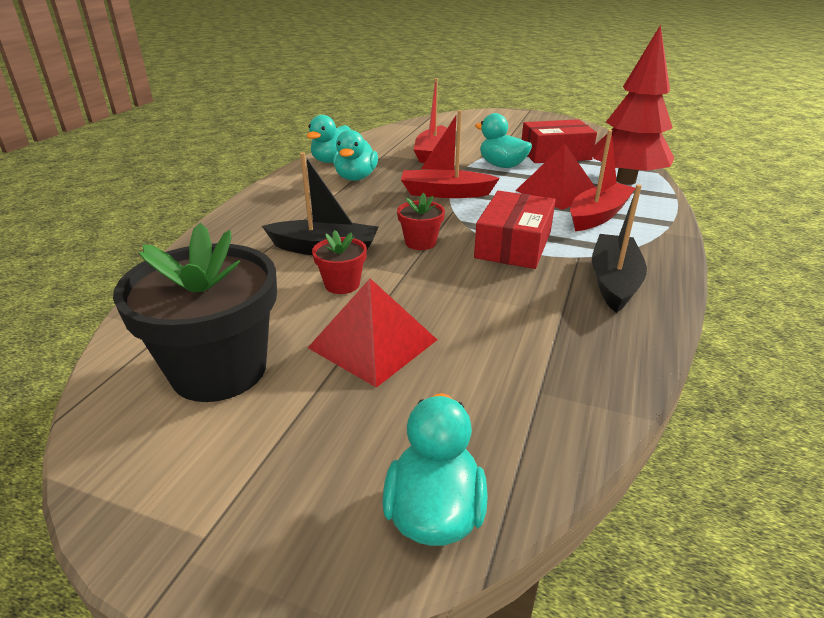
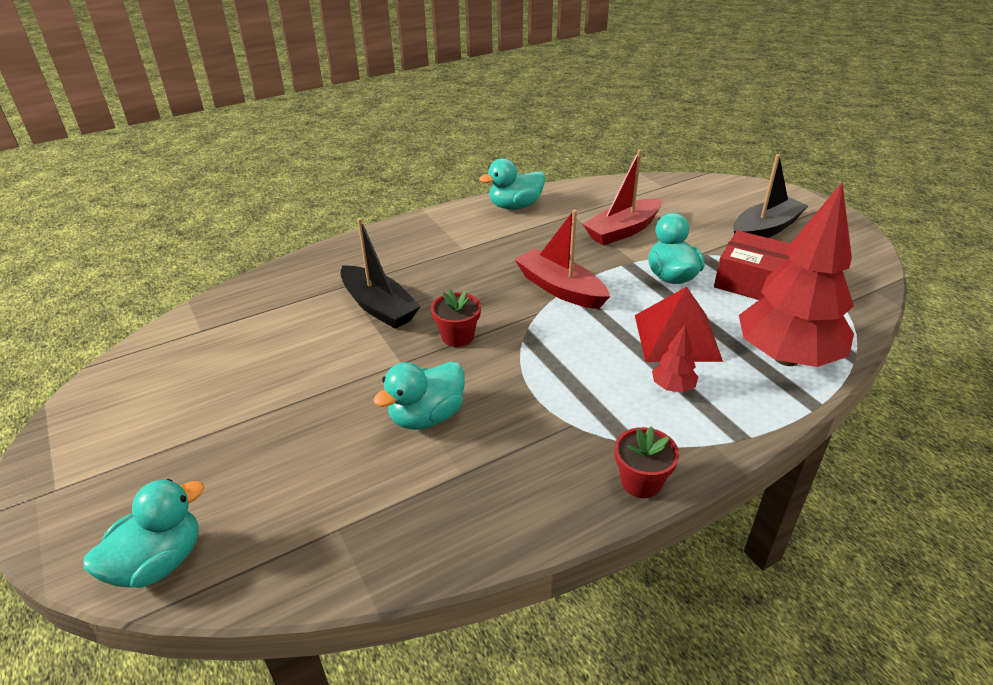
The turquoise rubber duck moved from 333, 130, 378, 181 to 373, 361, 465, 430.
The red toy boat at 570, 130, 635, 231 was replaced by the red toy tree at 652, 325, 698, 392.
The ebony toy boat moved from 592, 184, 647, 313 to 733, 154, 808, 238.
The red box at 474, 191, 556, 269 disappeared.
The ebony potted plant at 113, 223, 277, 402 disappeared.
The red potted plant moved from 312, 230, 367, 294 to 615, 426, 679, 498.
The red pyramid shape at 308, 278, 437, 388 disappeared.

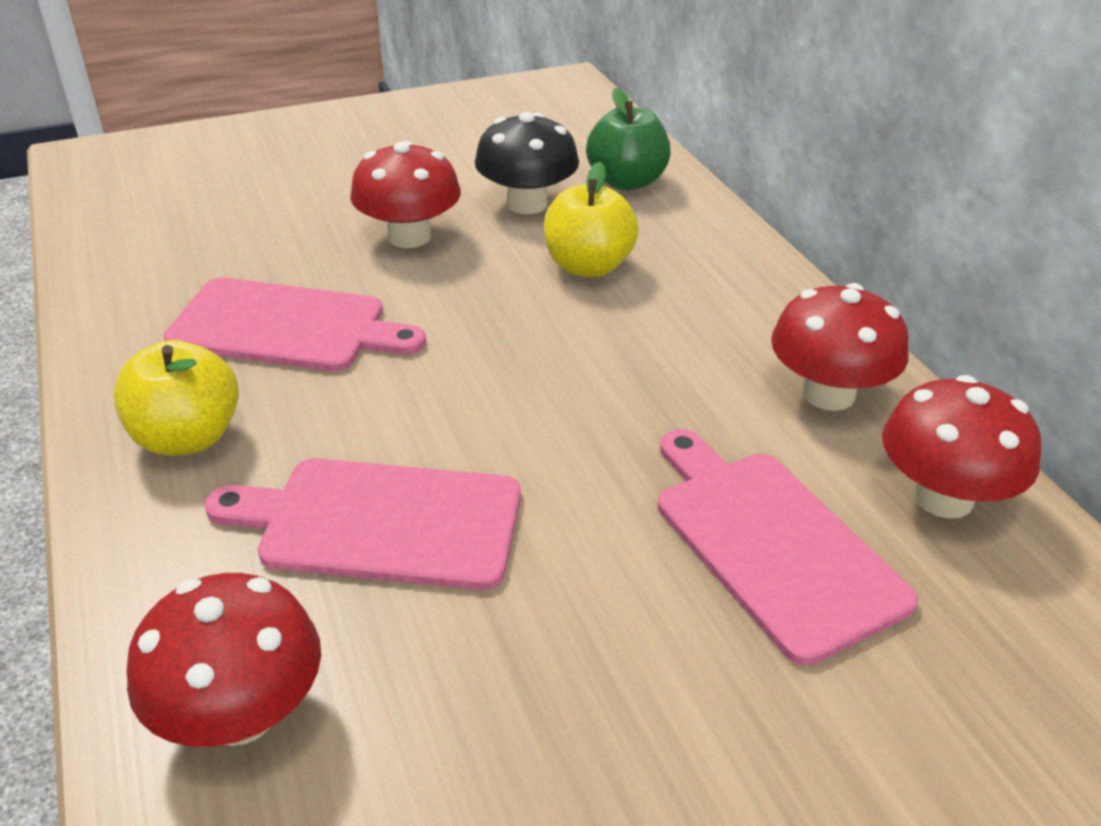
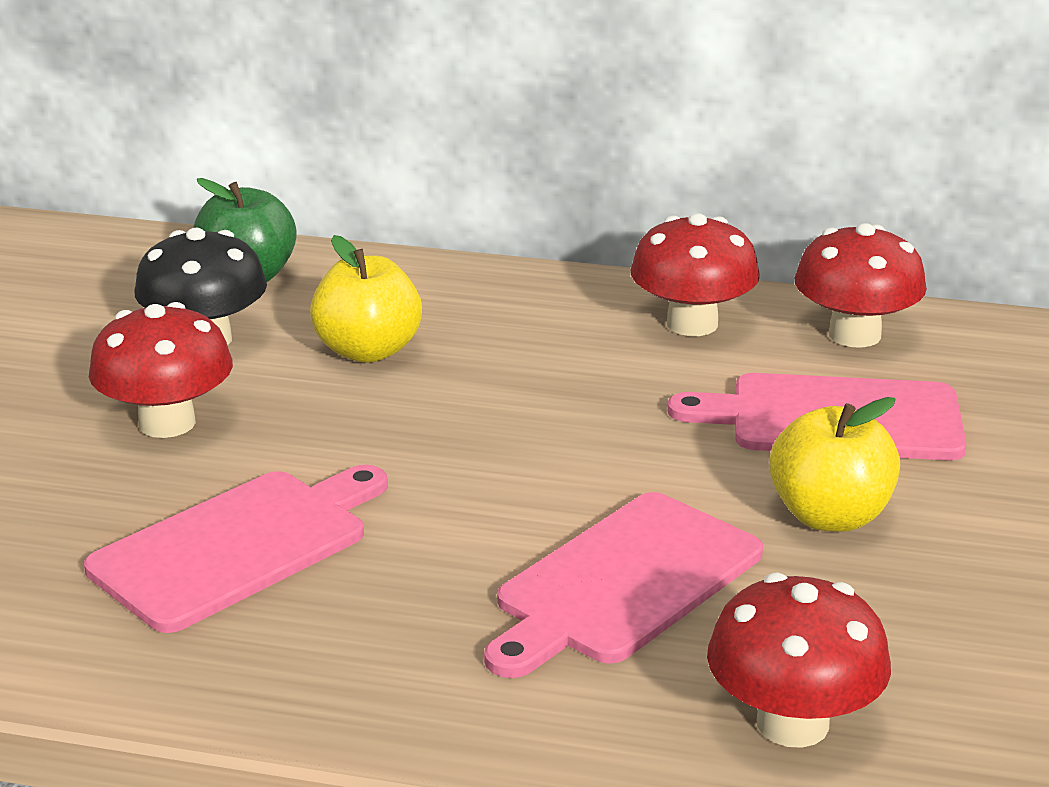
The yellow toy apple moved from 113, 340, 239, 456 to 769, 397, 900, 532.

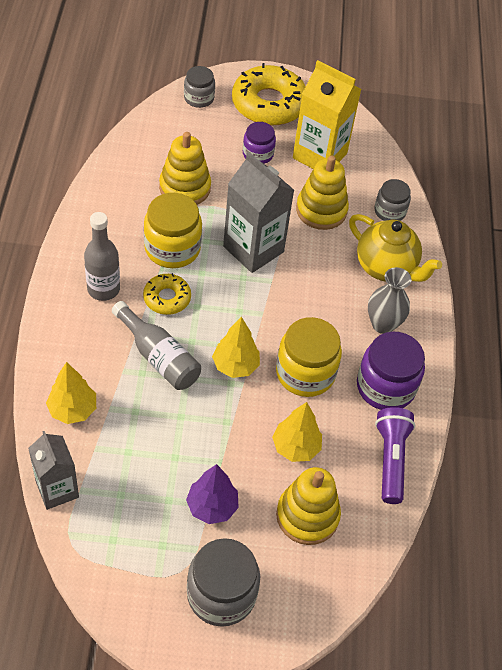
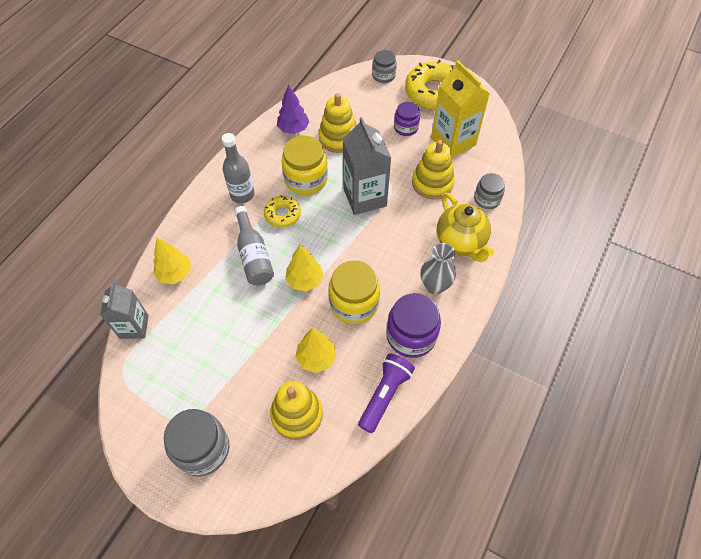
The royal purple toy tree moved from 186, 464, 239, 524 to 277, 85, 309, 134.

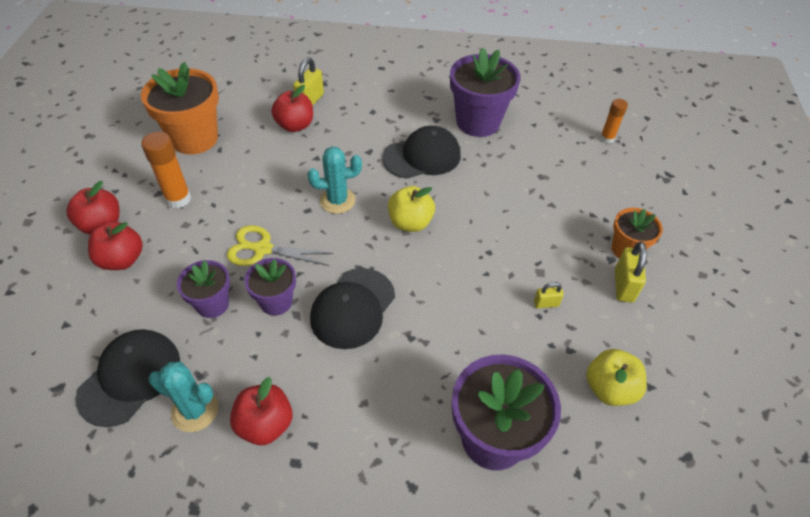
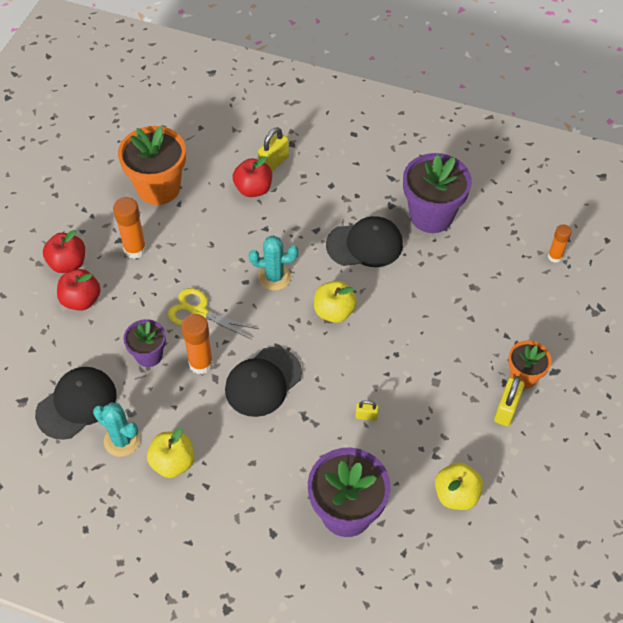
The royal purple potted plant at 244, 258, 296, 316 was replaced by the orange glue at 181, 314, 213, 374.
The yellow padlock moved from 534, 282, 564, 308 to 355, 400, 379, 421.
The red toy apple at 230, 377, 293, 445 became the yellow toy apple at 147, 428, 195, 478.

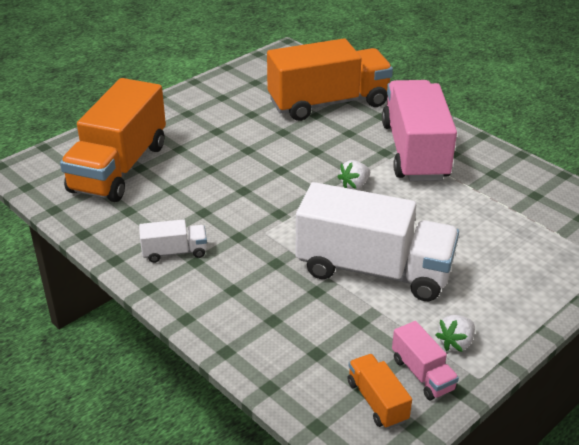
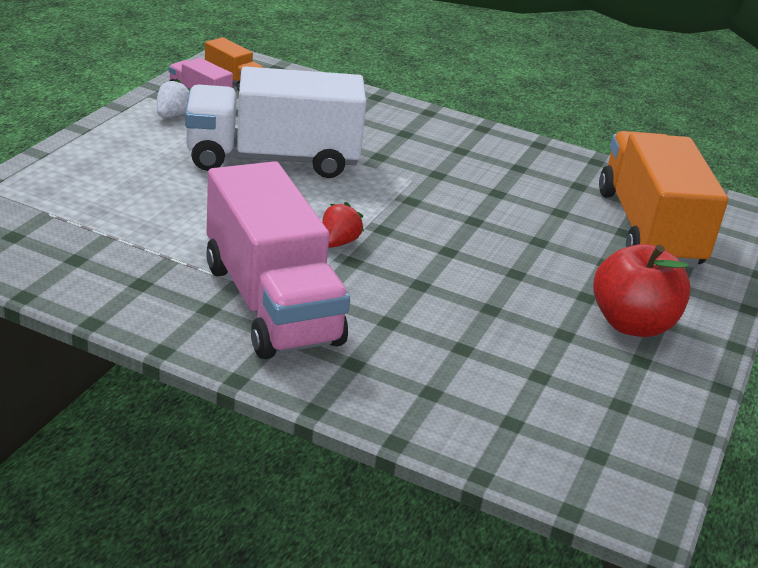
The orange truck at 267, 39, 393, 121 disappeared.
The snow-white berry at 338, 160, 370, 190 became the red berry at 322, 202, 364, 248.
The snow-white truck at 139, 219, 207, 263 disappeared.
The red toy apple at 593, 244, 691, 337 appeared.

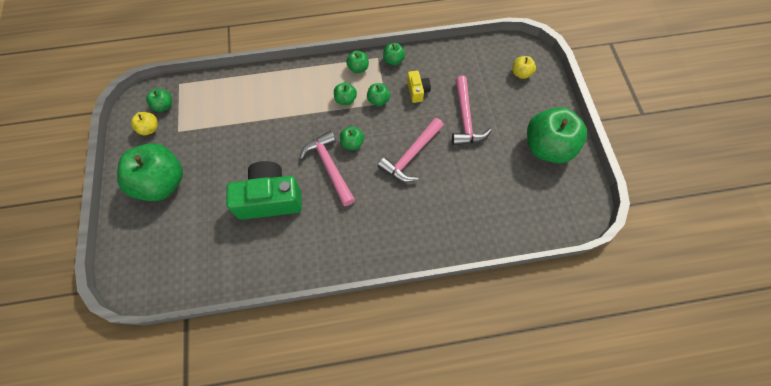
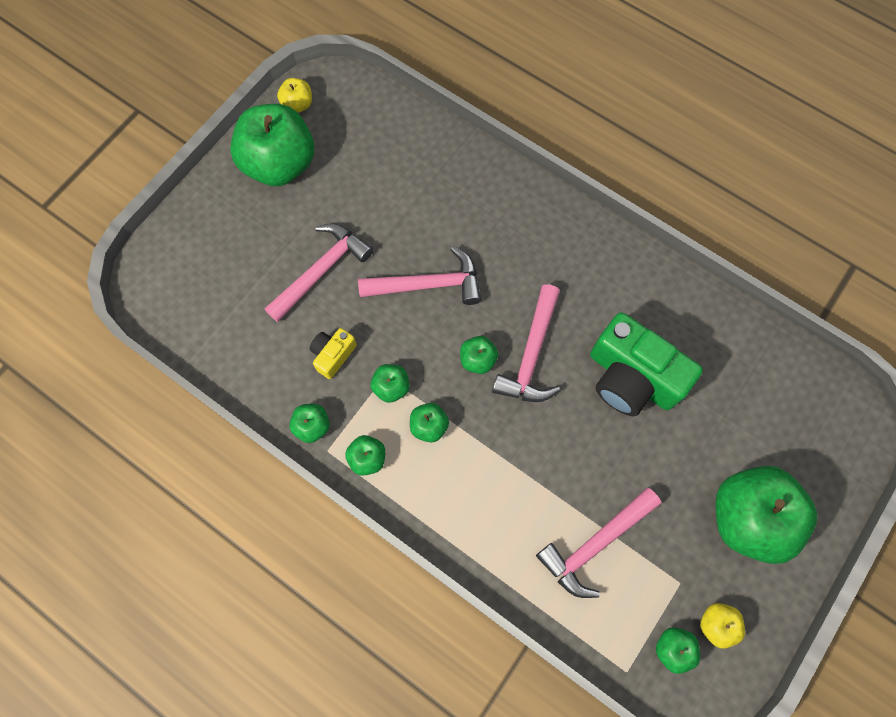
The yellow toy apple moved from 513, 56, 536, 79 to 277, 78, 312, 113.
The pink hammer at 536, 488, 661, 598 appeared.

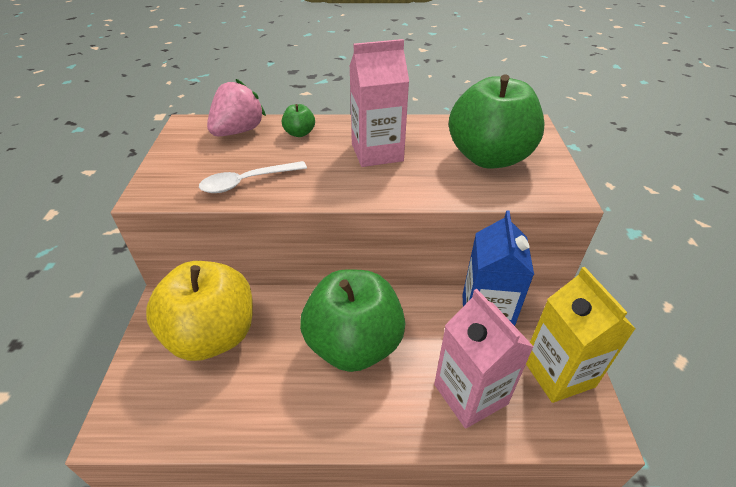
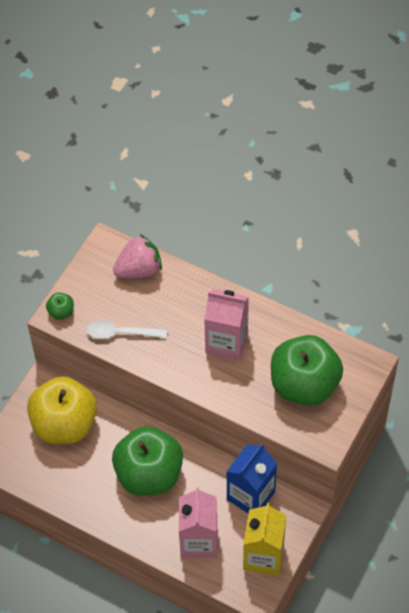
The leaf-green toy apple moved from 282, 104, 315, 137 to 46, 292, 74, 320.

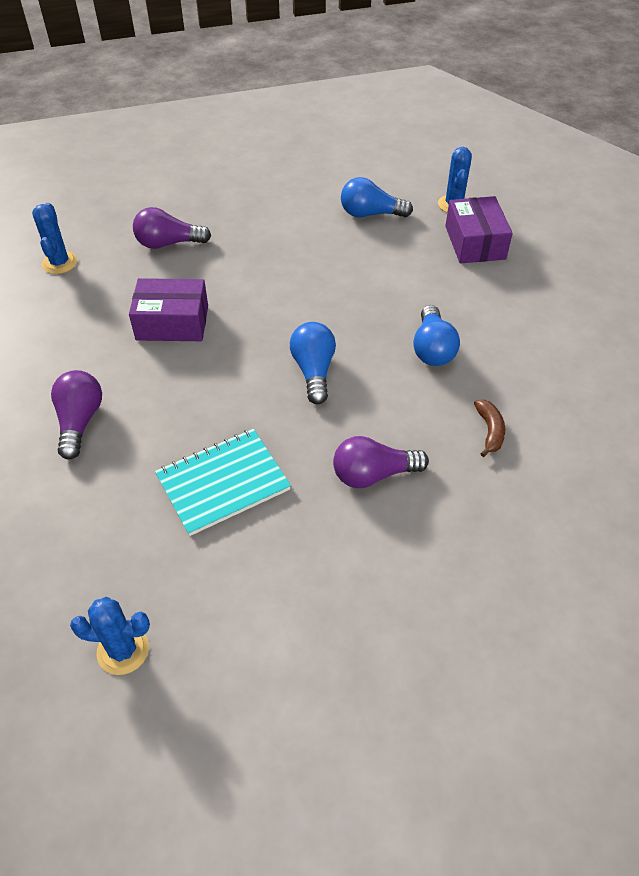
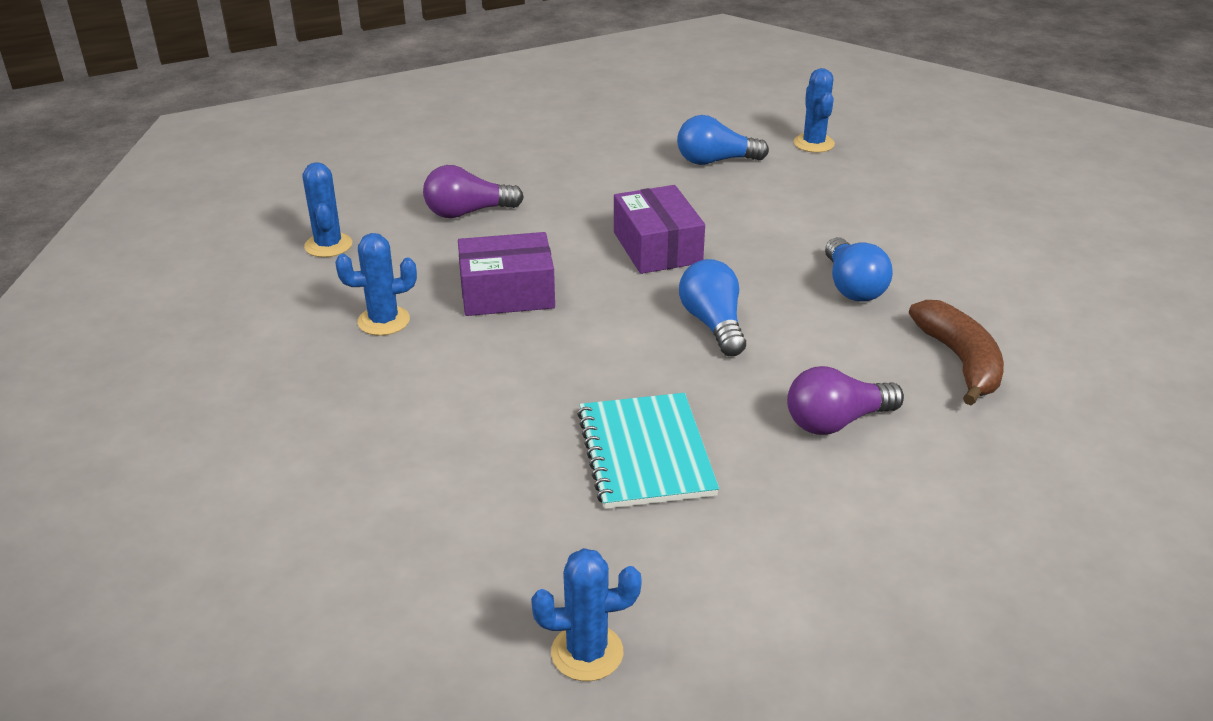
The royal purple box moved from 445, 196, 513, 264 to 614, 185, 705, 274.
The royal purple light bulb at 51, 370, 102, 459 disappeared.
The dark brown banana fruit at 474, 400, 505, 457 changed to 1.74 times the size.
The turquoise notebook at 155, 429, 291, 536 turned 60 degrees counterclockwise.
The royal blue prickly plant at 335, 233, 417, 336 appeared.

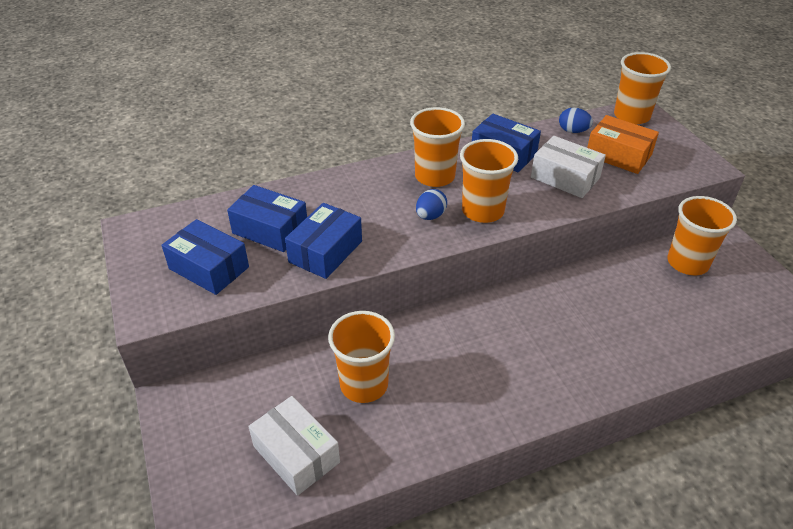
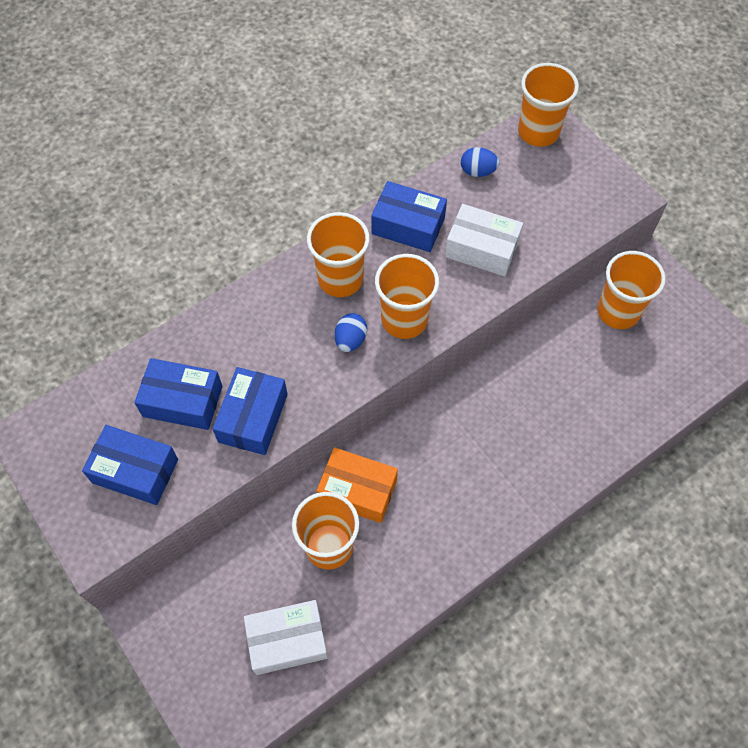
The orange box moved from 587, 115, 659, 174 to 317, 448, 398, 523.
The snow-white box at 248, 396, 340, 496 turned 45 degrees counterclockwise.

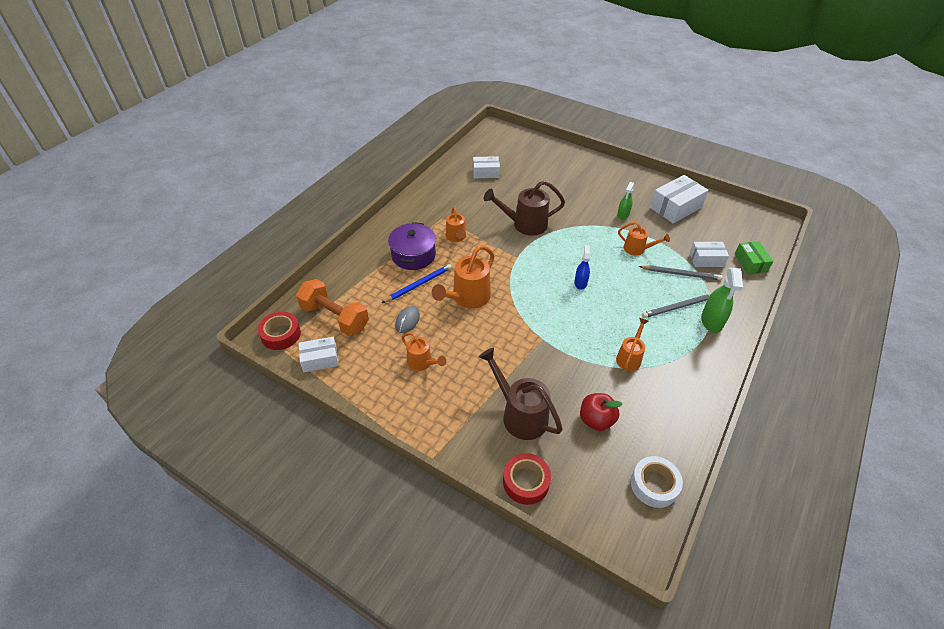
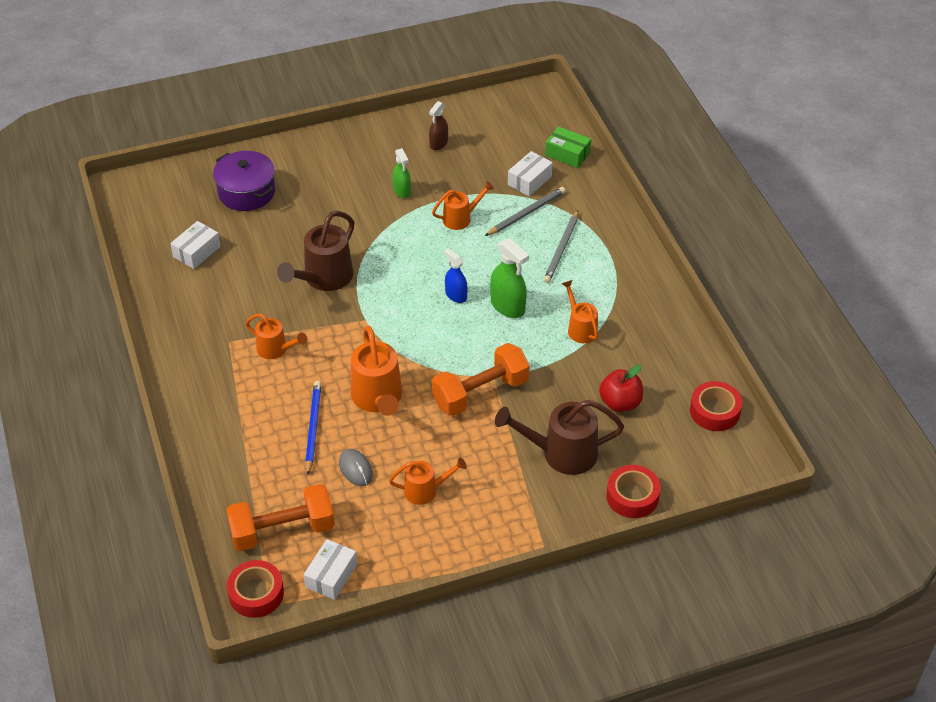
The snow-white box at 650, 175, 709, 224 was replaced by the dark brown spray bottle at 429, 101, 448, 150.
The royal purple stockpot moved from 388, 222, 436, 270 to 213, 151, 275, 211.
The leaf-green spray bottle moved from 701, 268, 743, 333 to 490, 238, 529, 318.
The snow-white sticky tape at 631, 456, 683, 508 became the red sticky tape at 690, 381, 742, 431.
The orange dumbbell at 432, 343, 530, 416 appeared.

